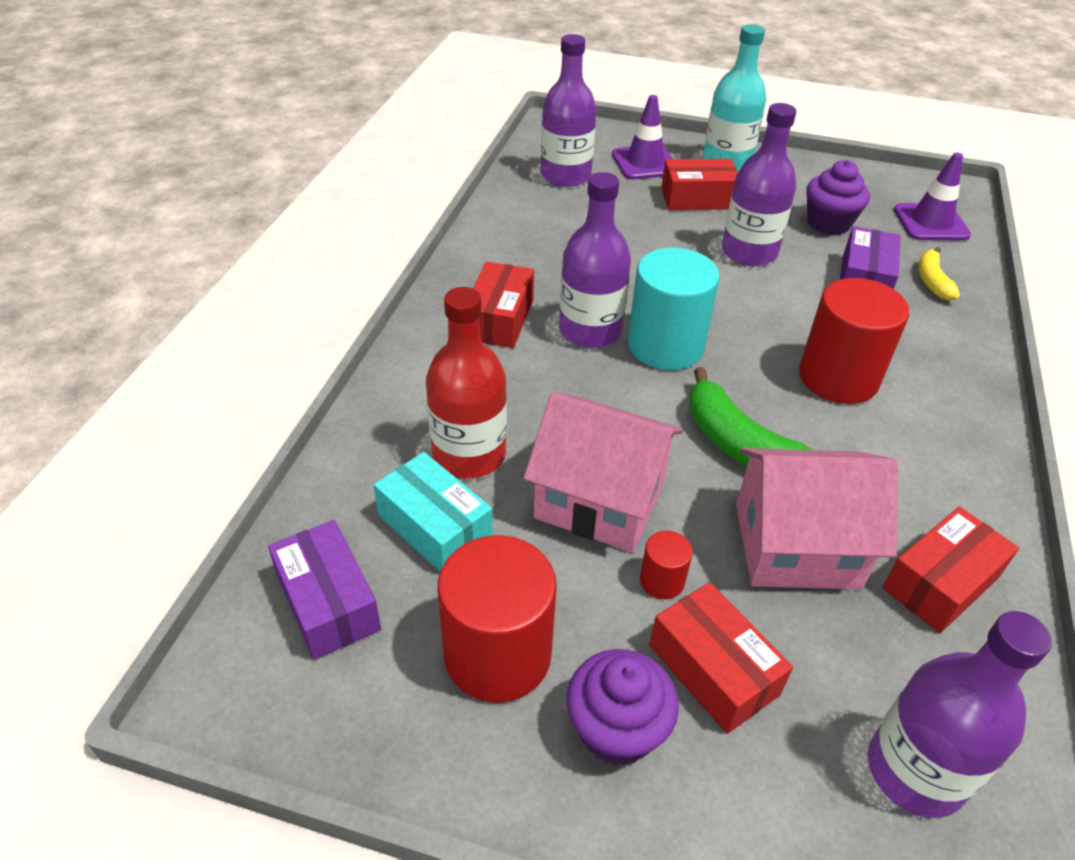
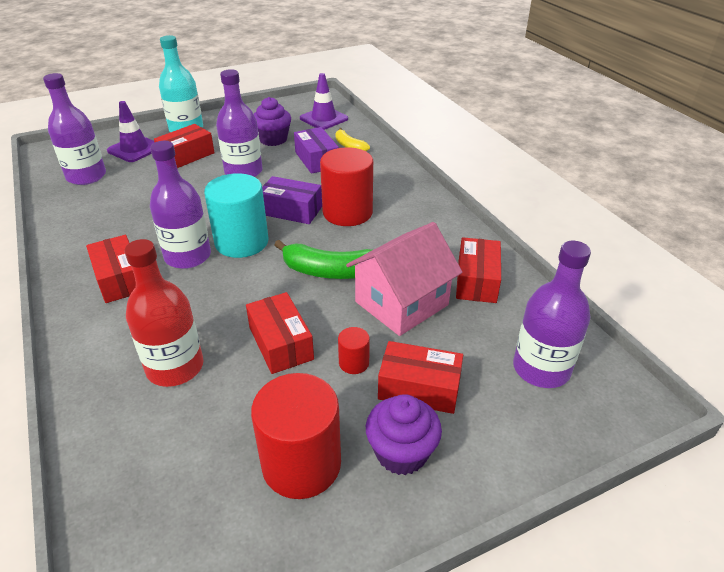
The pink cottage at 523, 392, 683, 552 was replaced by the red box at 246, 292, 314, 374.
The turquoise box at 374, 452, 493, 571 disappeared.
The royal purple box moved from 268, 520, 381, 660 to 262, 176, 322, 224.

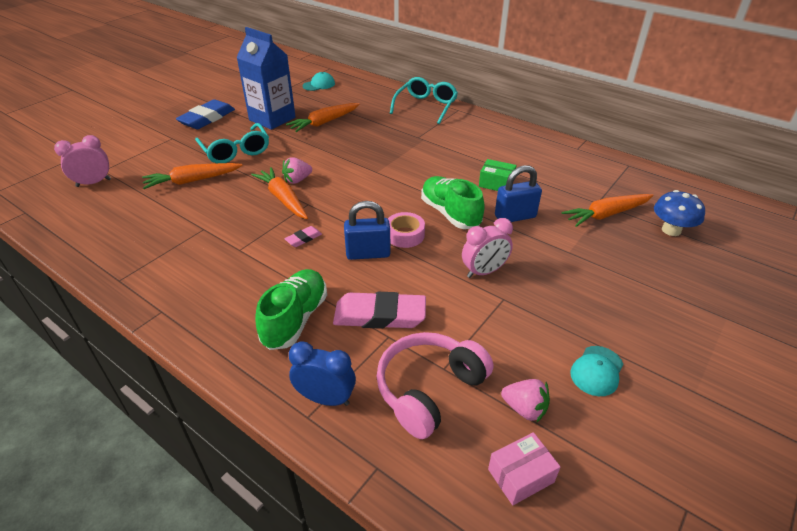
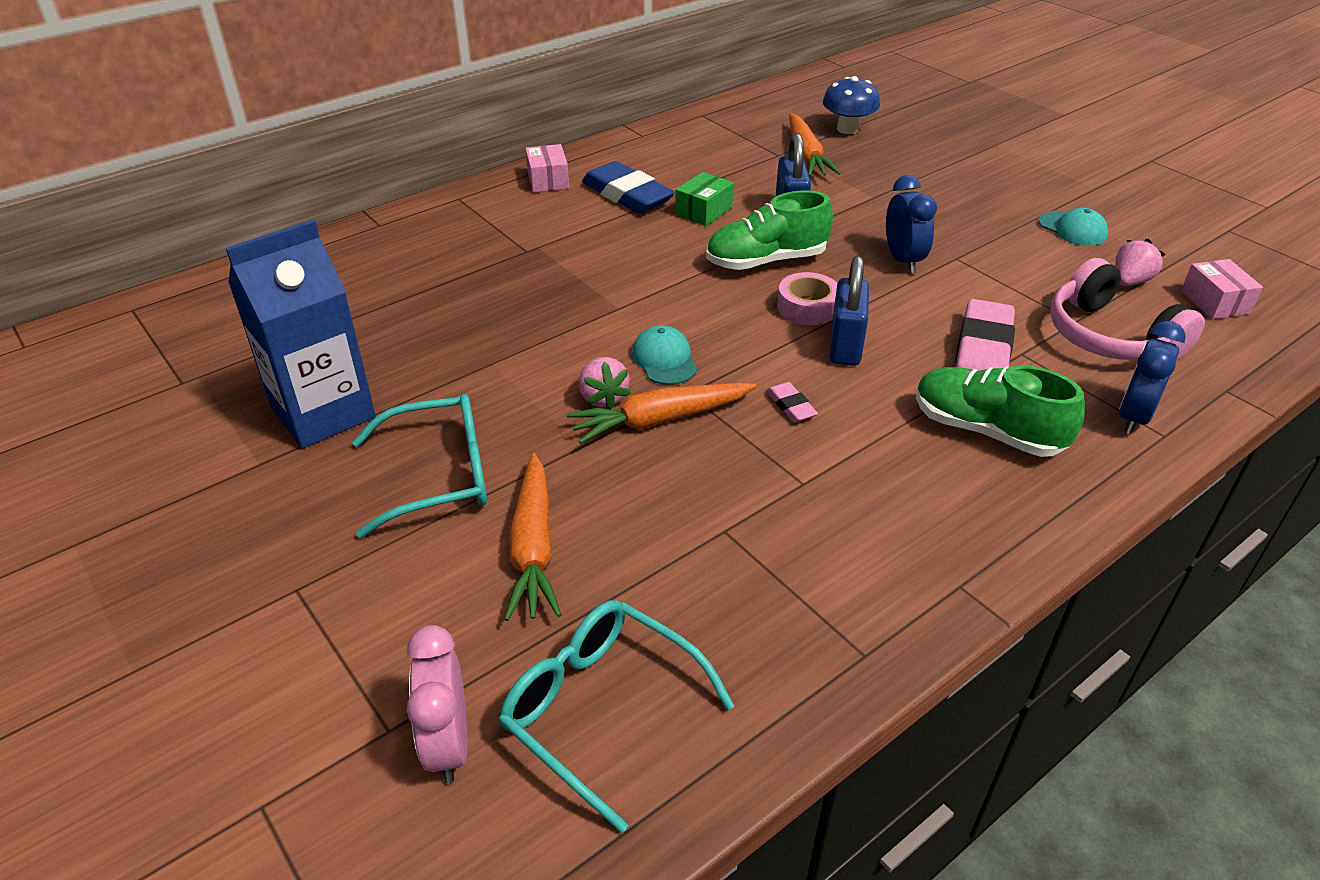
The turquoise cap moved from 303, 72, 335, 91 to 632, 325, 697, 385.
The turquoise eyeglasses moved from 390, 77, 458, 124 to 499, 600, 734, 833.
The royal blue pencil eraser moved from 176, 99, 235, 129 to 582, 161, 675, 214.
The orange root vegetable at 286, 103, 360, 132 disappeared.
The pink clock at 462, 218, 513, 278 became the royal blue clock at 886, 175, 937, 273.
The pink box at 525, 144, 569, 192 appeared.

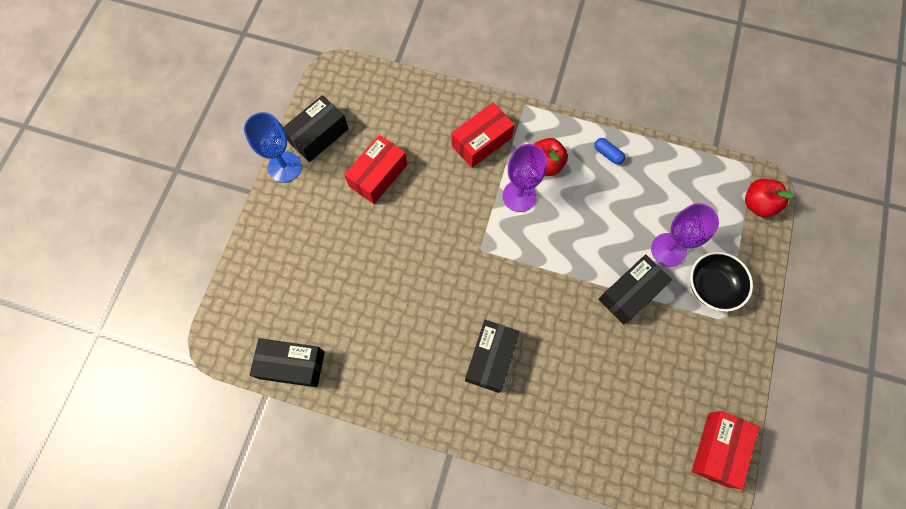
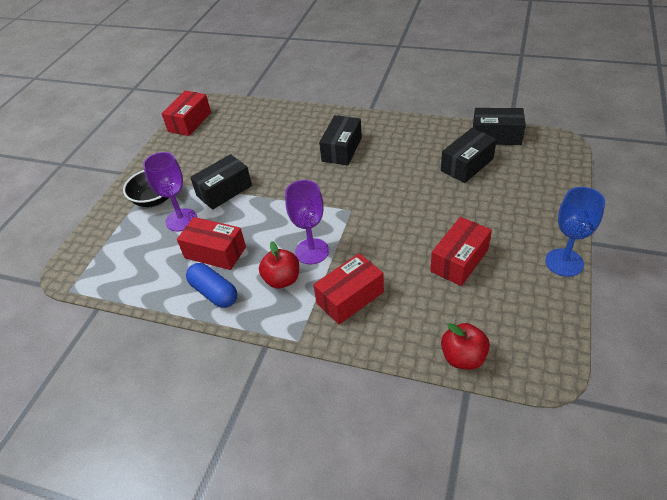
The ebony box moved from 283, 95, 348, 162 to 441, 128, 497, 183.
The royal blue pill at 594, 138, 625, 165 changed to 1.74 times the size.
The red toy apple moved from 745, 179, 794, 217 to 441, 323, 490, 369.
The red box at 177, 217, 246, 270 appeared.

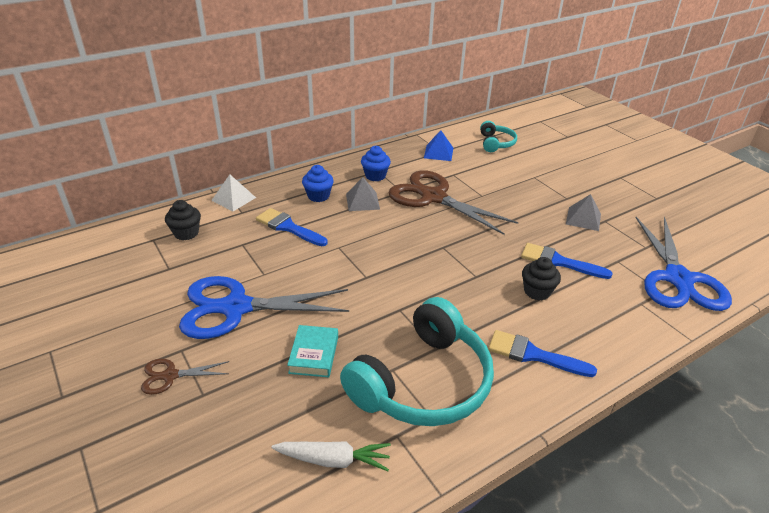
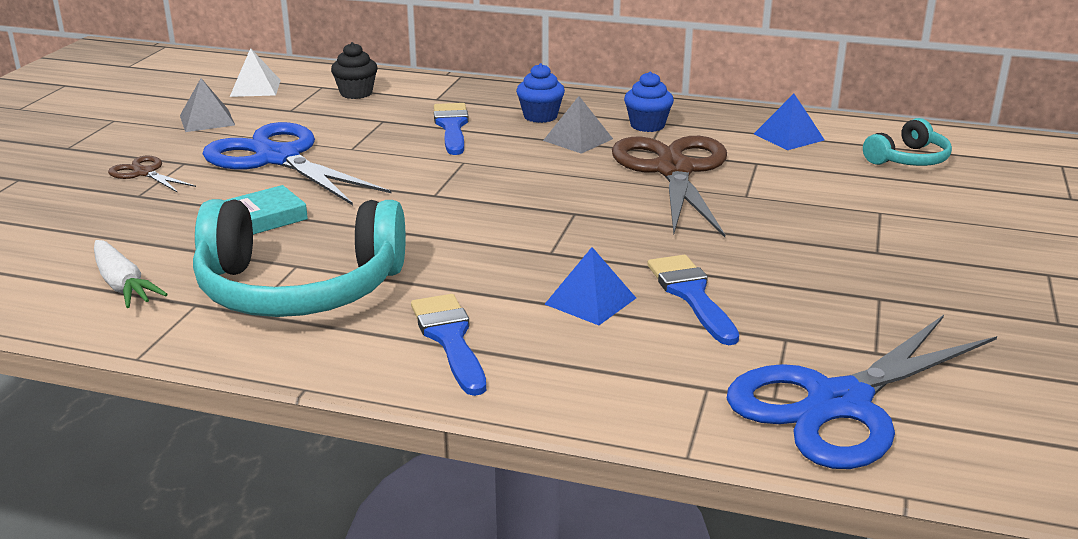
The snow-white pyramid shape moved from 211, 175, 256, 211 to 230, 48, 281, 97.
The ash-grey pyramid shape moved from 566, 194, 601, 231 to 180, 78, 235, 132.
The ebony fairy cake at 522, 257, 561, 301 was replaced by the royal blue pyramid shape at 545, 247, 636, 325.

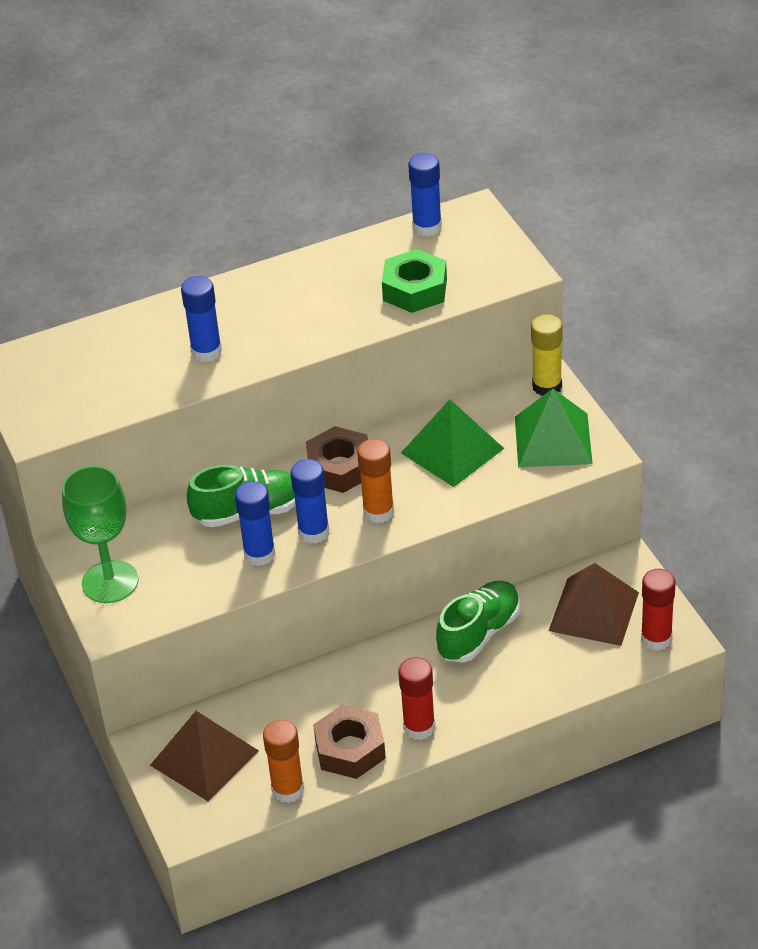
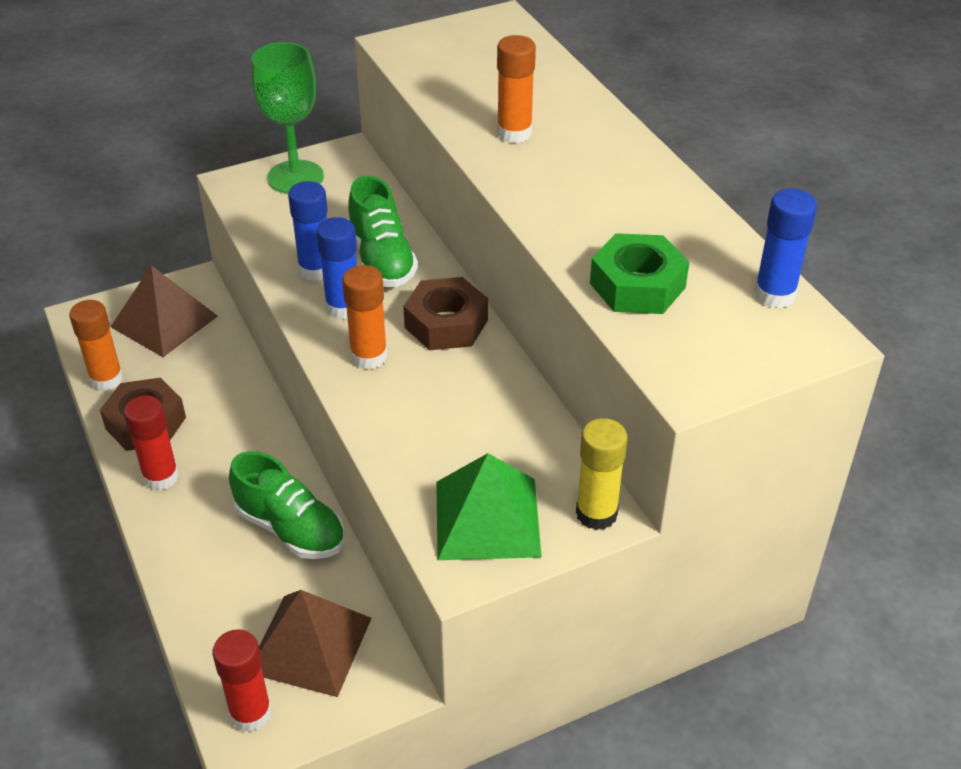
The royal blue glue at 181, 276, 222, 362 became the orange glue at 497, 35, 536, 143.
The leaf-green pyramid shape at 401, 399, 504, 487 disappeared.

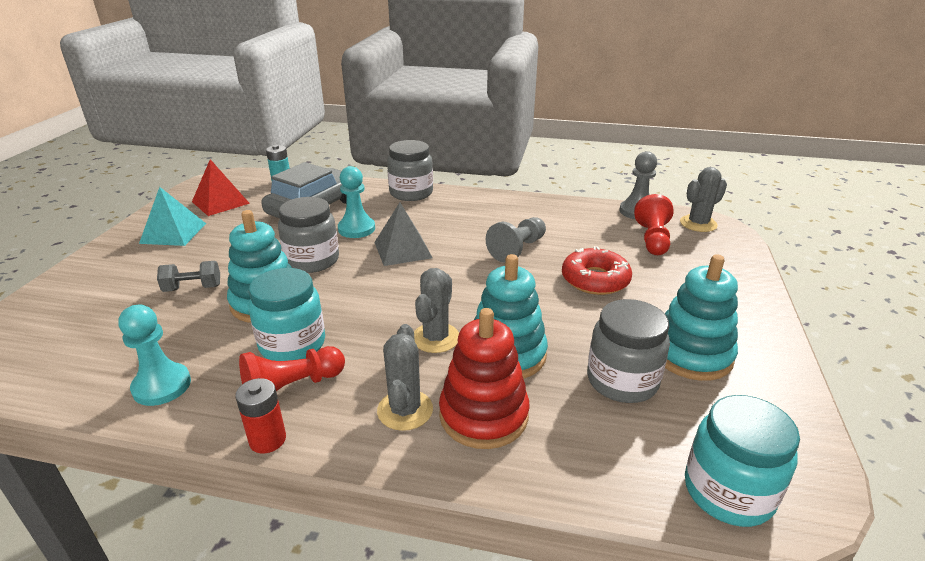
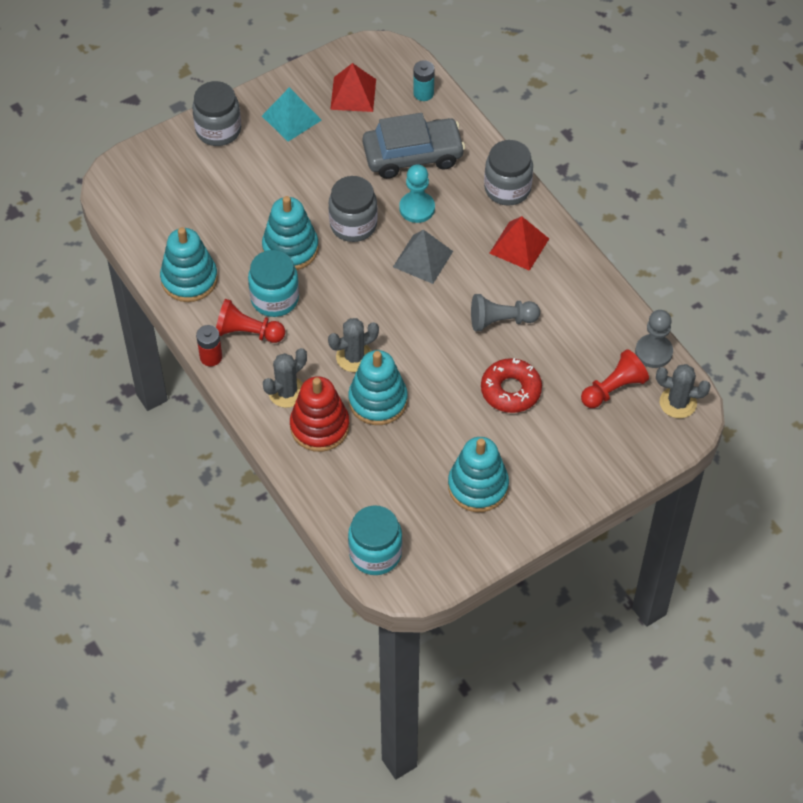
The ash-grey dumbbell at 157, 261, 220, 292 disappeared.
The ash-grey jar moved from 587, 299, 670, 403 to 192, 81, 241, 146.
The turquoise game pawn at 118, 305, 191, 406 was replaced by the turquoise stacking toy at 160, 227, 218, 302.
The red pyramid shape at 489, 216, 549, 271 appeared.

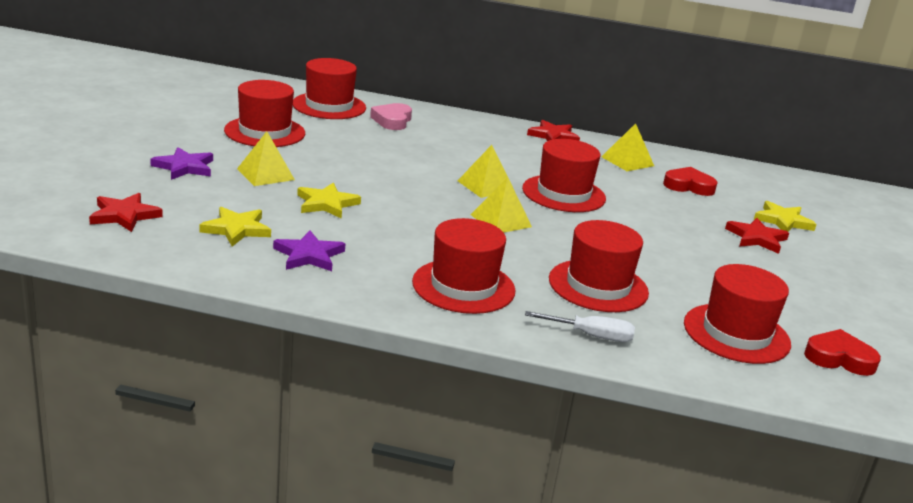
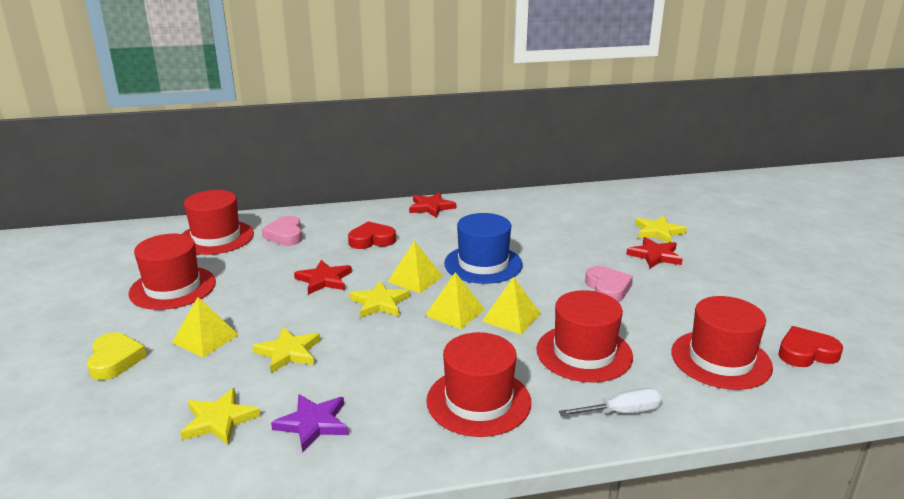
The yellow pyramid shape moved from 601, 123, 654, 171 to 482, 277, 541, 334.
The red hat at 522, 139, 606, 212 became the royal blue hat at 444, 213, 523, 284.
The royal purple star shape at 150, 147, 213, 180 was replaced by the yellow love heart at 87, 332, 147, 380.
The red love heart moved from 663, 167, 718, 196 to 348, 221, 396, 249.
The red star shape moved from 89, 193, 163, 232 to 294, 260, 352, 294.
The pink love heart at 585, 266, 633, 302 appeared.
The yellow star shape at 350, 281, 410, 318 appeared.

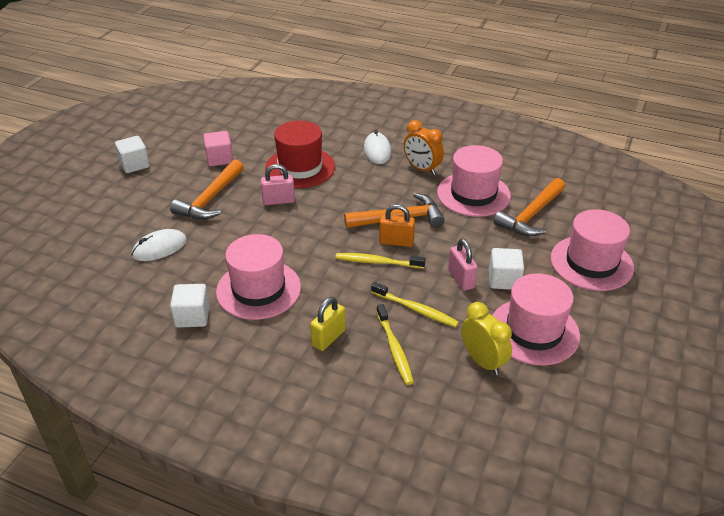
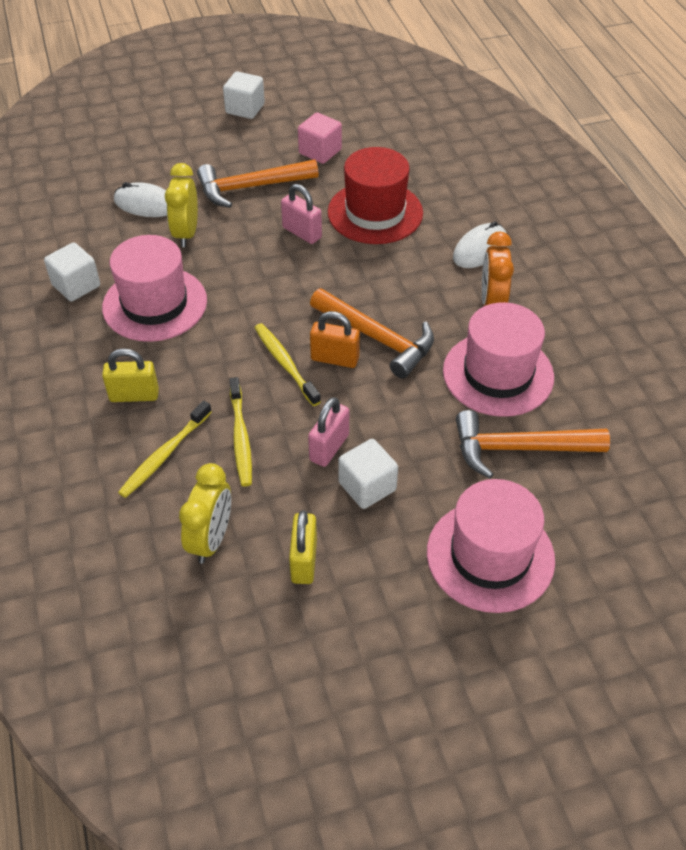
The orange padlock at 379, 204, 415, 247 turned 45 degrees counterclockwise.
The pink hat at 492, 273, 580, 366 was replaced by the yellow padlock at 289, 510, 317, 584.
The yellow clock at 165, 163, 198, 247 appeared.

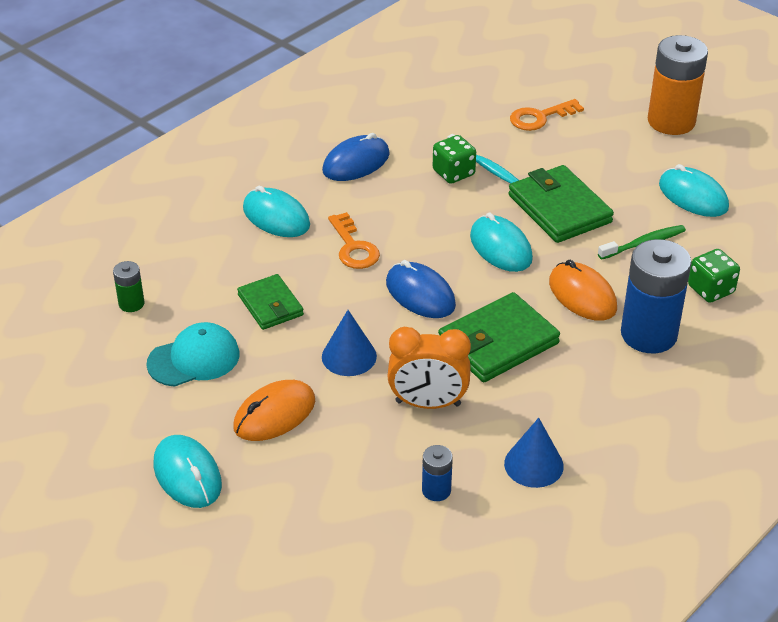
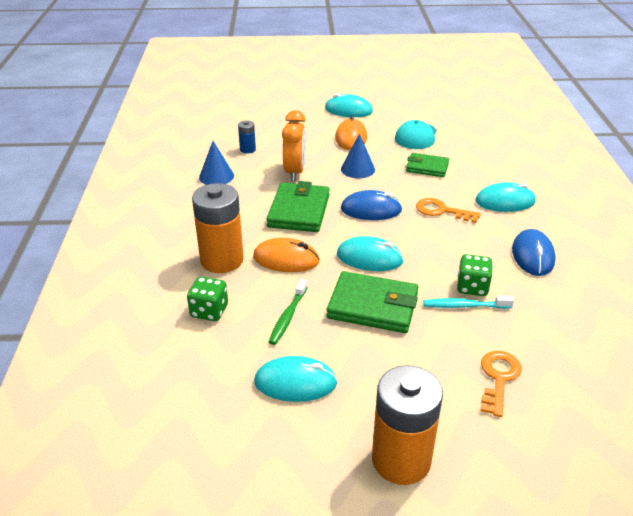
The royal blue AA battery at 621, 239, 692, 353 became the orange AA battery at 192, 183, 244, 273.
The leaf-green AA battery at 113, 261, 144, 312 disappeared.
The orange clock at 387, 327, 471, 409 turned 135 degrees clockwise.

